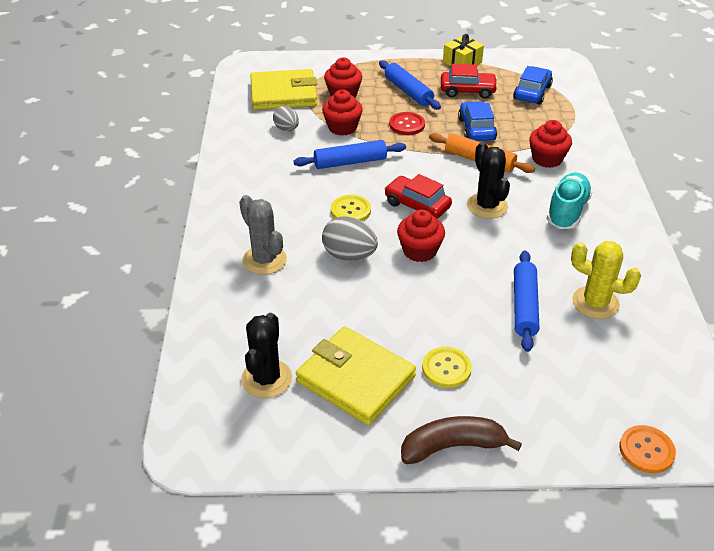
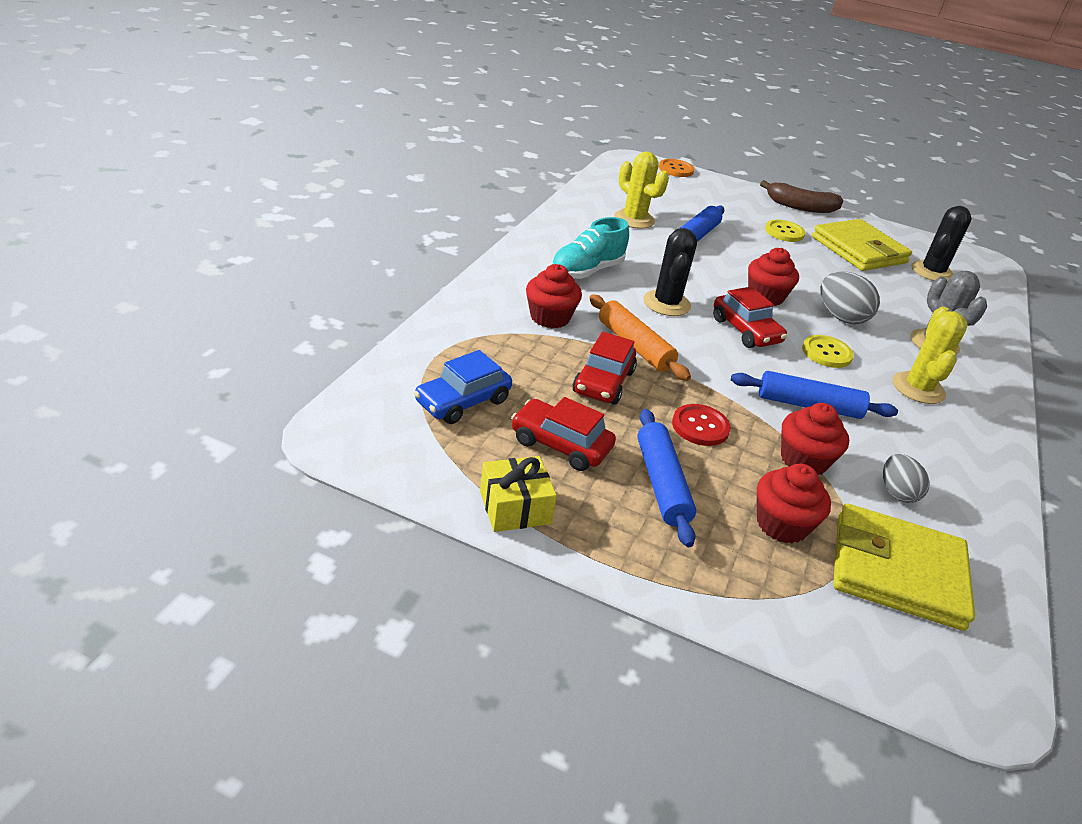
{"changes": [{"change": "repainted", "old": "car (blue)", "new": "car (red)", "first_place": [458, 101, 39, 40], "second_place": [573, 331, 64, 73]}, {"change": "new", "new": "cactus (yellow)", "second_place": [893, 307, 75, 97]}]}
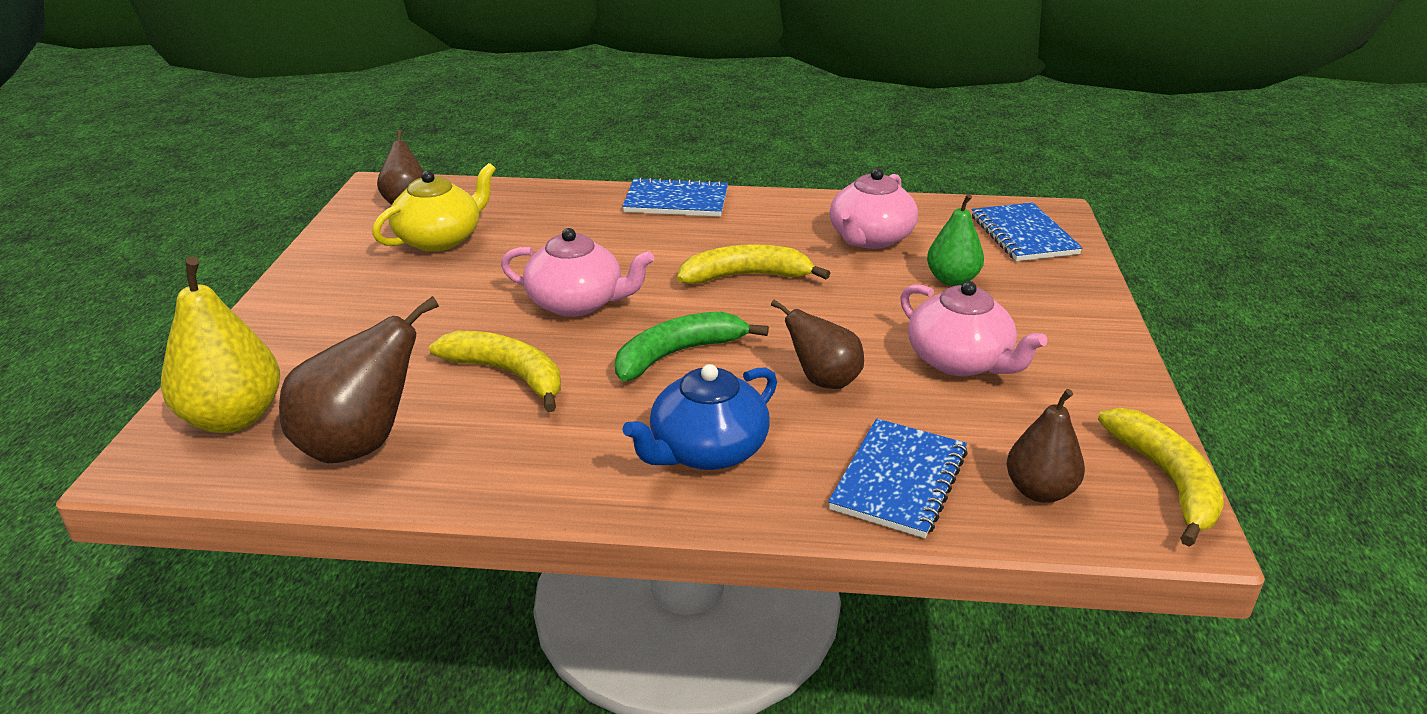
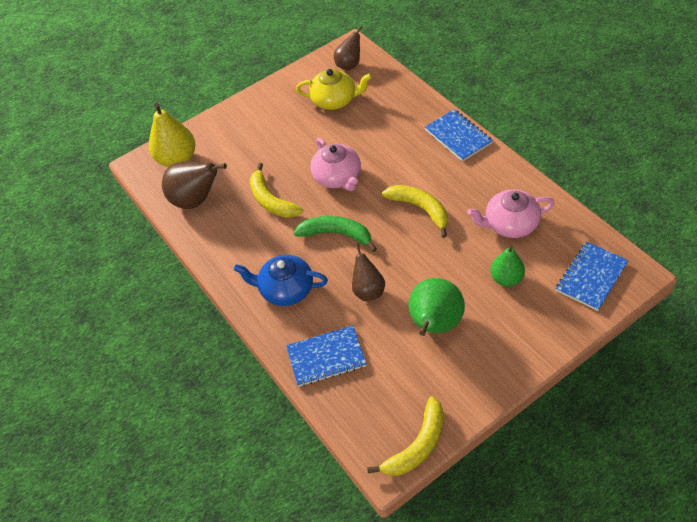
{"changes": [{"change": "swapped", "old": "teapot (pink)", "new": "pear (green)", "first_place": [900, 281, 147, 95], "second_place": [409, 278, 56, 58]}, {"change": "rotated", "old": "banana (yellow)", "first_place": [429, 331, 132, 81], "second_place": [250, 163, 53, 55], "degrees": 150}, {"change": "gone", "old": "pear (brown)", "first_place": [1007, 389, 78, 114]}]}
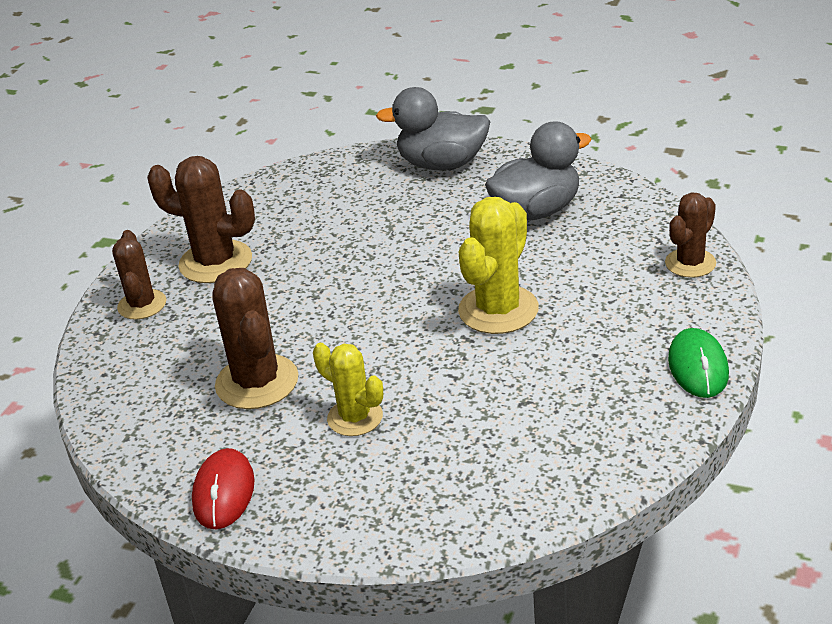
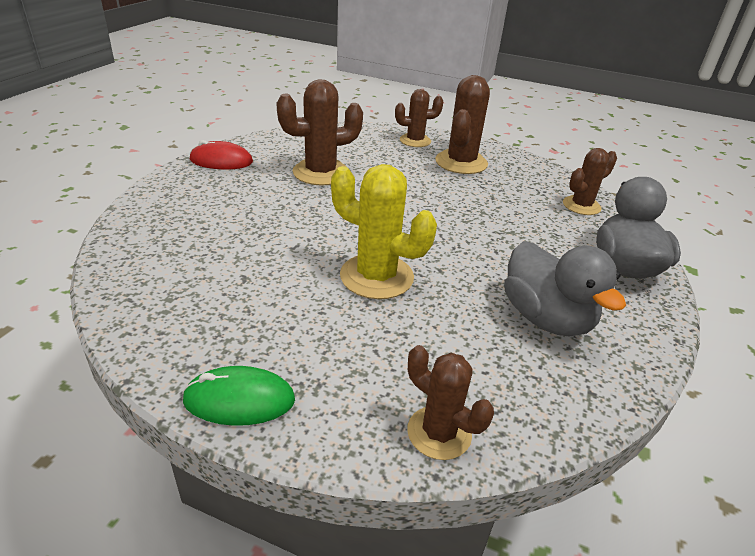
{"changes": [{"change": "gone", "old": "cactus (yellow)", "first_place": [313, 343, 70, 93]}, {"change": "new", "new": "cactus (brown)", "second_place": [563, 148, 54, 67]}]}
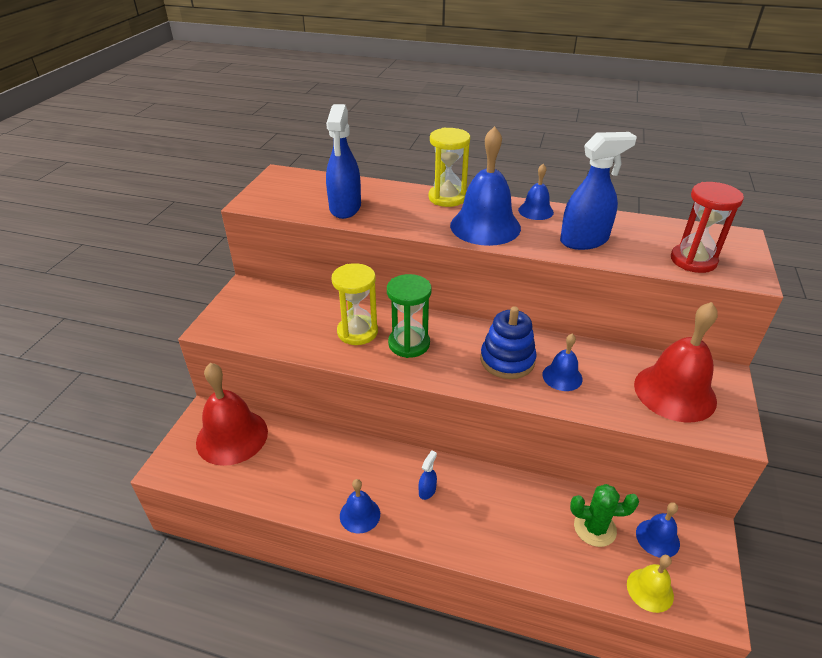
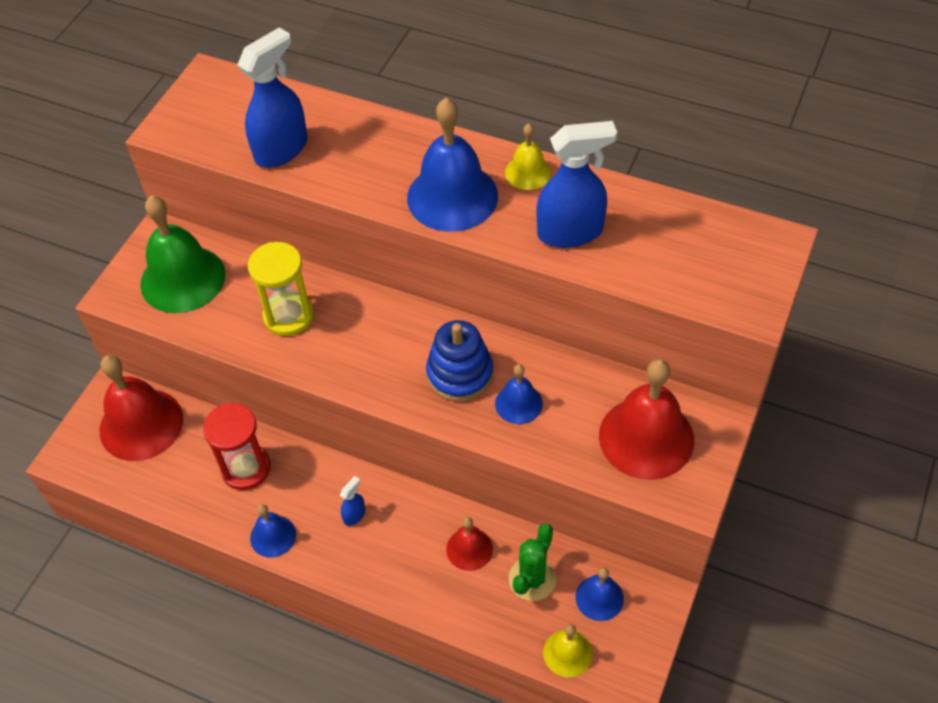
{"changes": [{"change": "rotated", "old": "spray bottle (blue)", "first_place": [326, 104, 35, 115], "second_place": [237, 27, 70, 141], "degrees": -150}, {"change": "gone", "old": "hourglass (yellow)", "first_place": [428, 128, 42, 79]}, {"change": "repainted", "old": "bell (blue)", "new": "bell (yellow)", "first_place": [518, 164, 36, 56], "second_place": [505, 124, 46, 66]}, {"change": "shifted", "old": "hourglass (red)", "first_place": [671, 182, 73, 91], "second_place": [203, 403, 68, 87]}, {"change": "gone", "old": "hourglass (green)", "first_place": [387, 274, 45, 84]}, {"change": "rotated", "old": "cactus (green)", "first_place": [570, 484, 69, 63], "second_place": [509, 523, 47, 78], "degrees": -75}, {"change": "new", "new": "bell (green)", "second_place": [140, 195, 86, 118]}, {"change": "new", "new": "bell (red)", "second_place": [446, 517, 47, 54]}]}
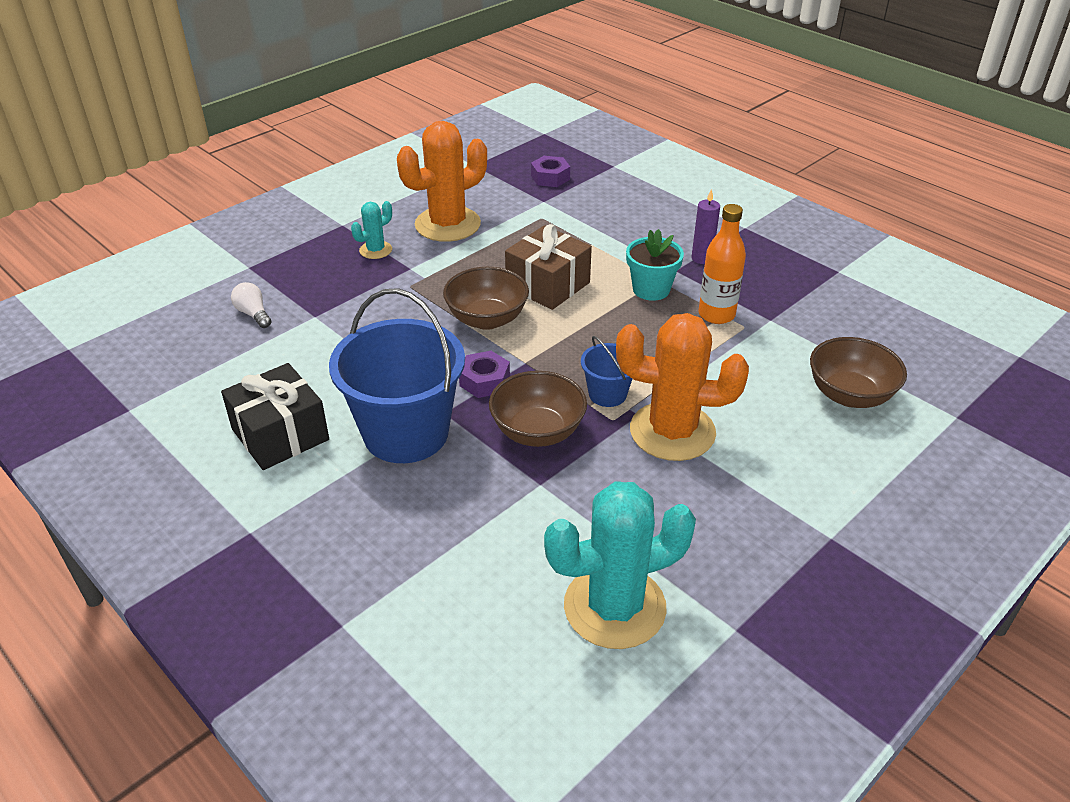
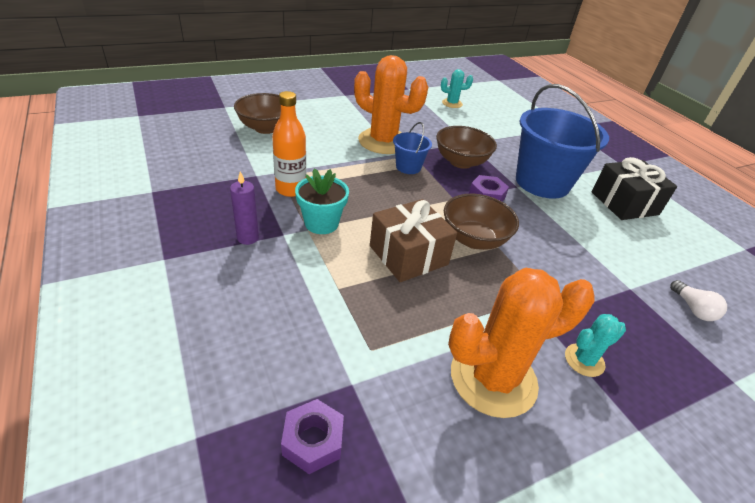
{"changes": [{"change": "scaled", "old": "cactus (turquoise)", "first_place": [544, 481, 152, 168], "second_place": [441, 69, 32, 39], "factor": 0.48}]}
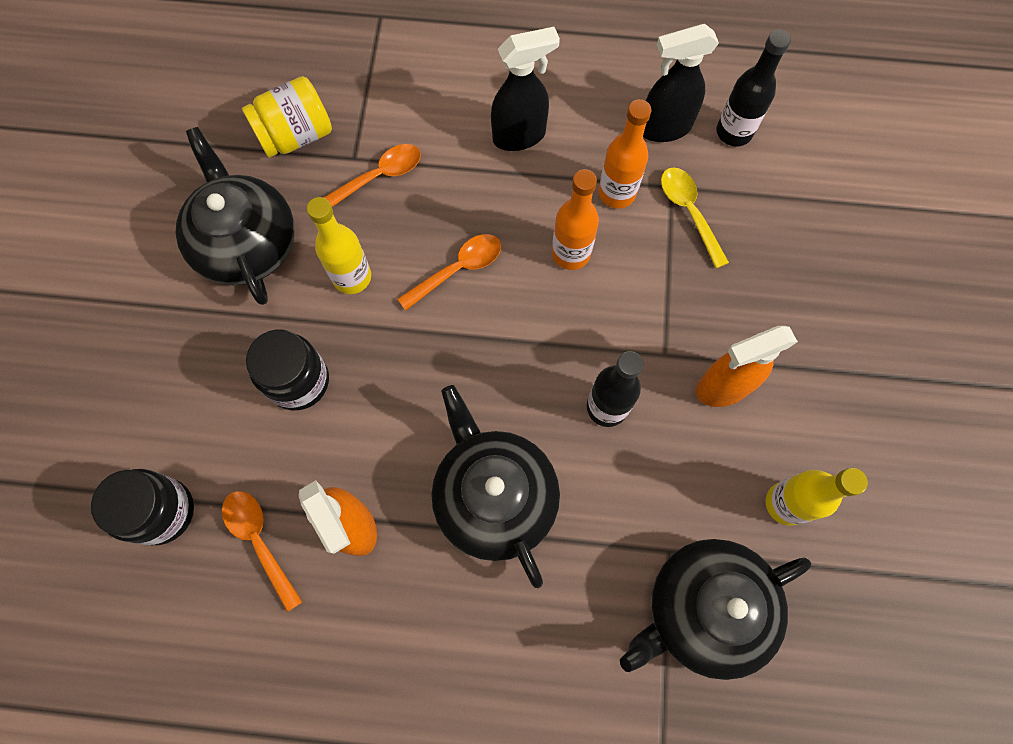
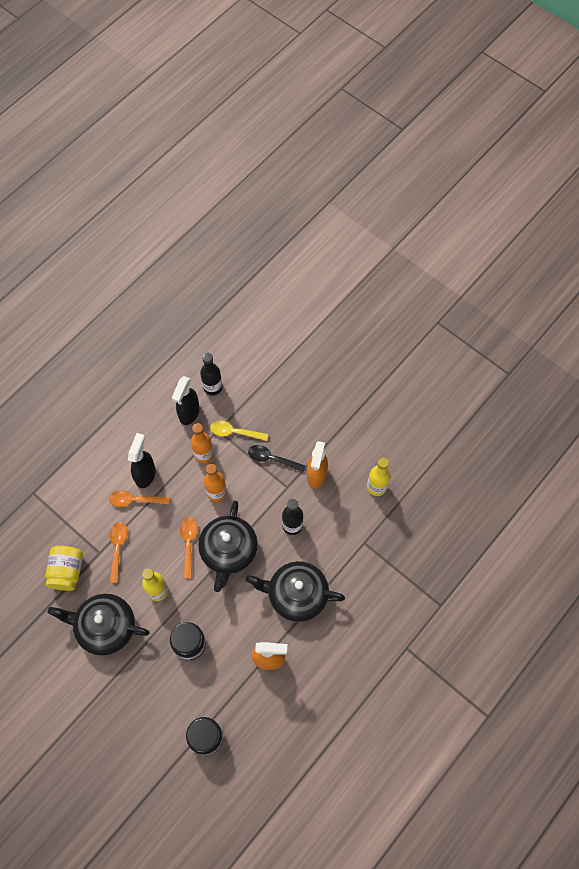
{"changes": [{"change": "shifted", "old": "spoon (orange)", "first_place": [222, 491, 80, 121], "second_place": [109, 490, 61, 17]}, {"change": "shifted", "old": "teapot (black)", "first_place": [620, 539, 191, 141], "second_place": [198, 501, 60, 91]}, {"change": "new", "new": "spoon (black)", "second_place": [248, 445, 57, 27]}]}
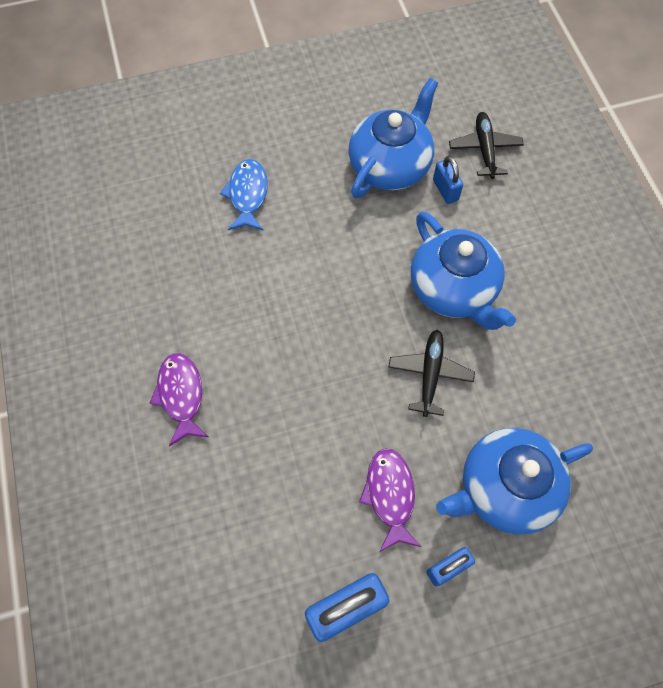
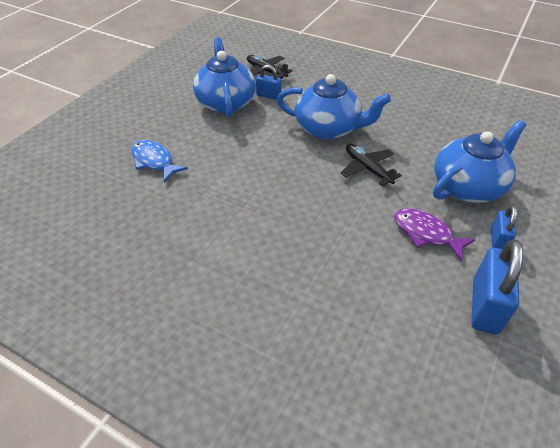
{"changes": [{"change": "gone", "old": "fish (purple)", "first_place": [150, 353, 58, 93]}, {"change": "rotated", "old": "teapot (blue)", "first_place": [436, 428, 157, 106], "second_place": [433, 120, 93, 83], "degrees": -150}]}
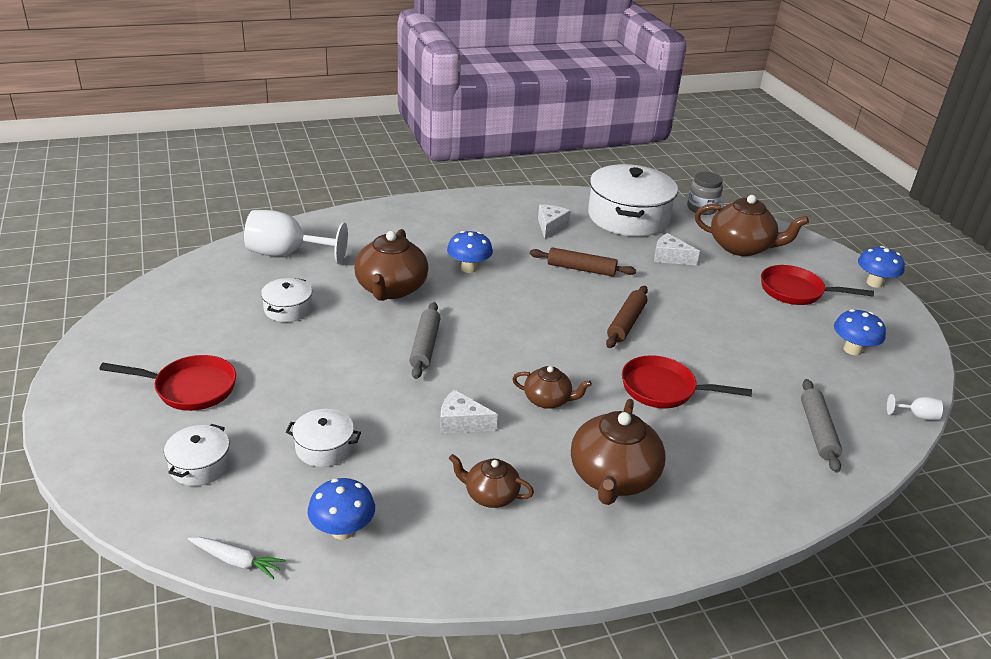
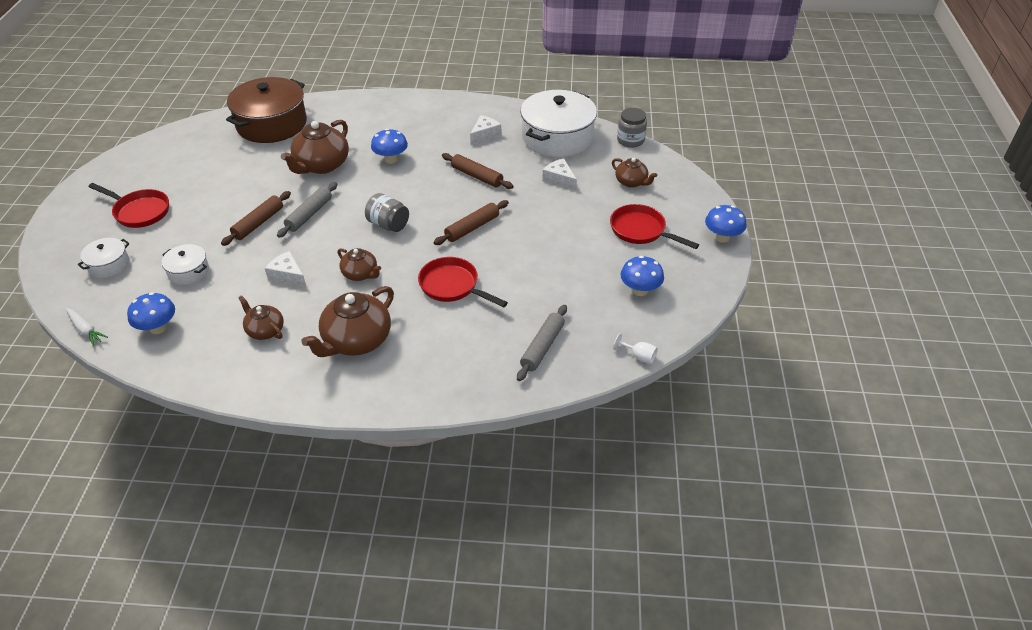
{"changes": [{"change": "scaled", "old": "teapot (brown)", "first_place": [695, 195, 114, 61], "second_place": [612, 158, 45, 30], "factor": 0.57}, {"change": "swapped", "old": "goblet (white)", "new": "pot (brown)", "first_place": [244, 210, 104, 54], "second_place": [226, 77, 81, 66]}, {"change": "gone", "old": "pot (white)", "first_place": [261, 278, 51, 44]}, {"change": "new", "new": "rolling pin (brown)", "second_place": [221, 191, 70, 55]}, {"change": "new", "new": "jar (grey)", "second_place": [365, 193, 44, 39]}]}
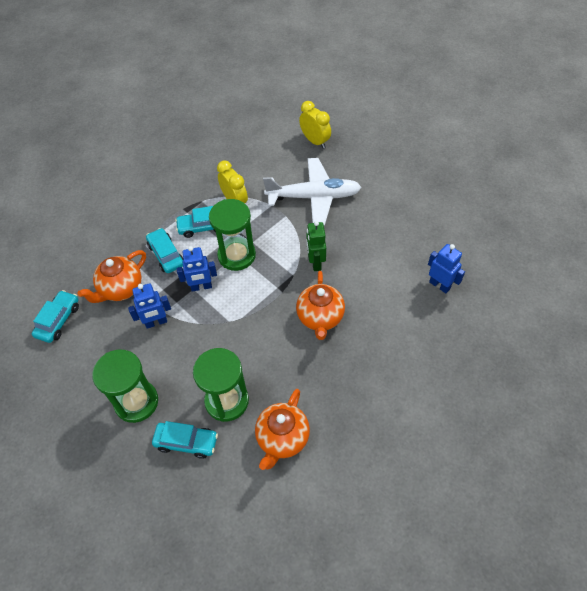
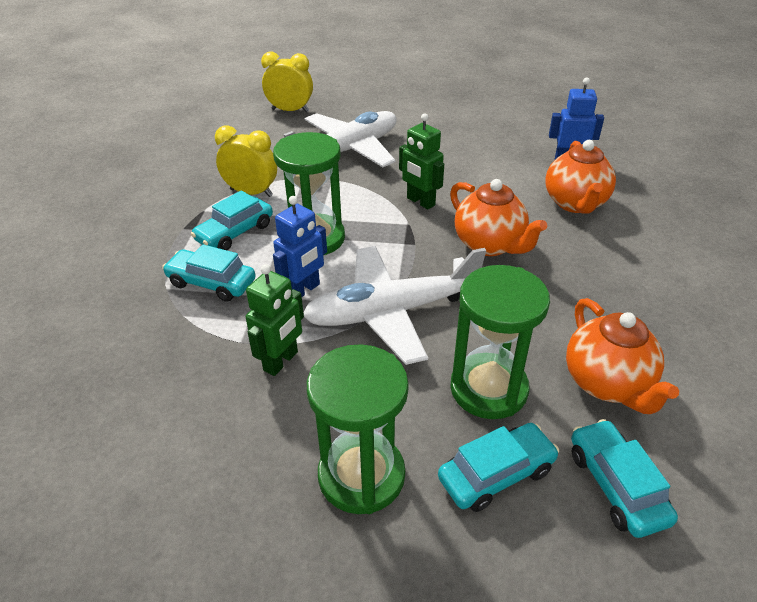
{"changes": [{"change": "shifted", "old": "teapot (orange)", "first_place": [78, 250, 68, 53], "second_place": [545, 140, 71, 73]}, {"change": "repainted", "old": "robot (blue)", "new": "robot (green)", "first_place": [128, 283, 43, 46], "second_place": [246, 264, 58, 112]}, {"change": "shifted", "old": "car (turquoise)", "first_place": [32, 290, 47, 53], "second_place": [571, 419, 107, 119]}, {"change": "new", "new": "plane (white)", "second_place": [304, 246, 182, 119]}]}
